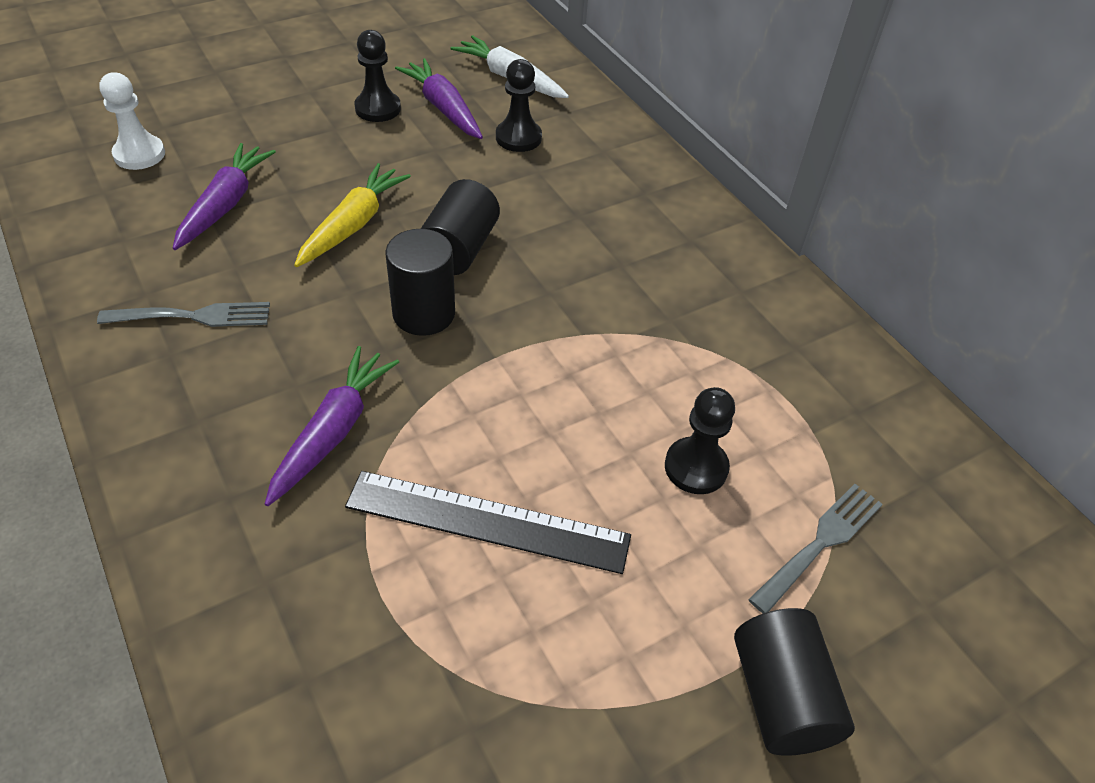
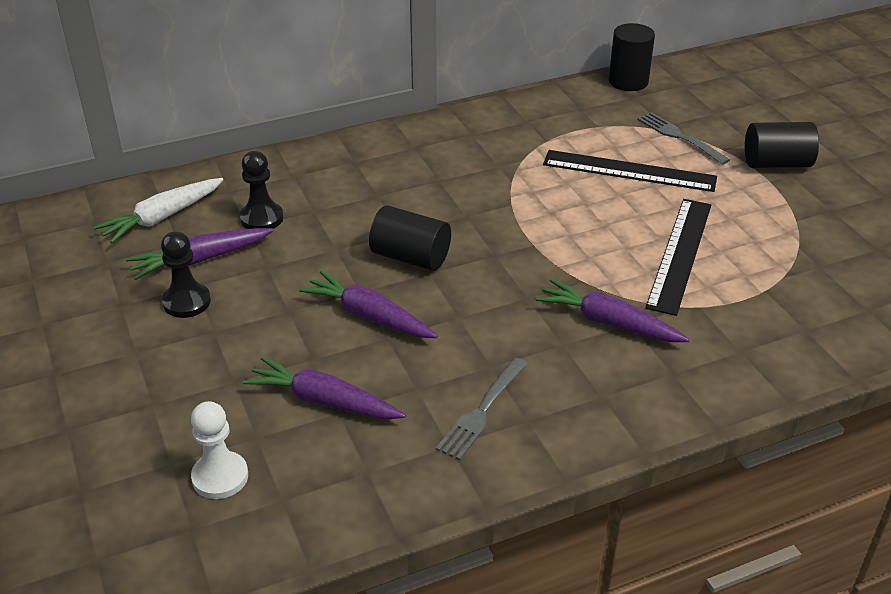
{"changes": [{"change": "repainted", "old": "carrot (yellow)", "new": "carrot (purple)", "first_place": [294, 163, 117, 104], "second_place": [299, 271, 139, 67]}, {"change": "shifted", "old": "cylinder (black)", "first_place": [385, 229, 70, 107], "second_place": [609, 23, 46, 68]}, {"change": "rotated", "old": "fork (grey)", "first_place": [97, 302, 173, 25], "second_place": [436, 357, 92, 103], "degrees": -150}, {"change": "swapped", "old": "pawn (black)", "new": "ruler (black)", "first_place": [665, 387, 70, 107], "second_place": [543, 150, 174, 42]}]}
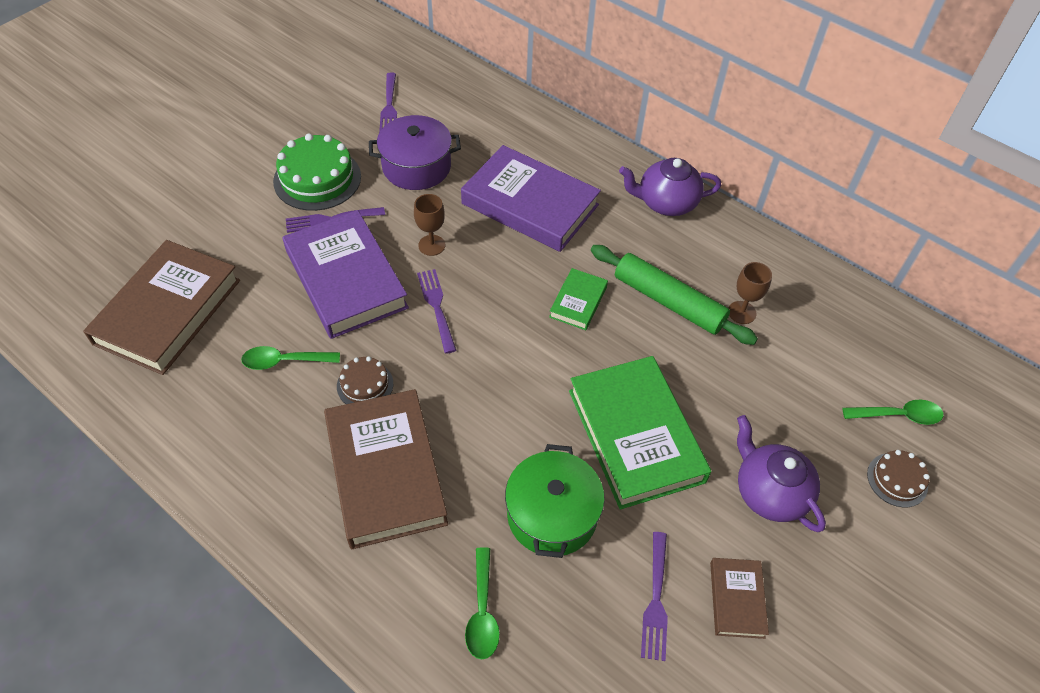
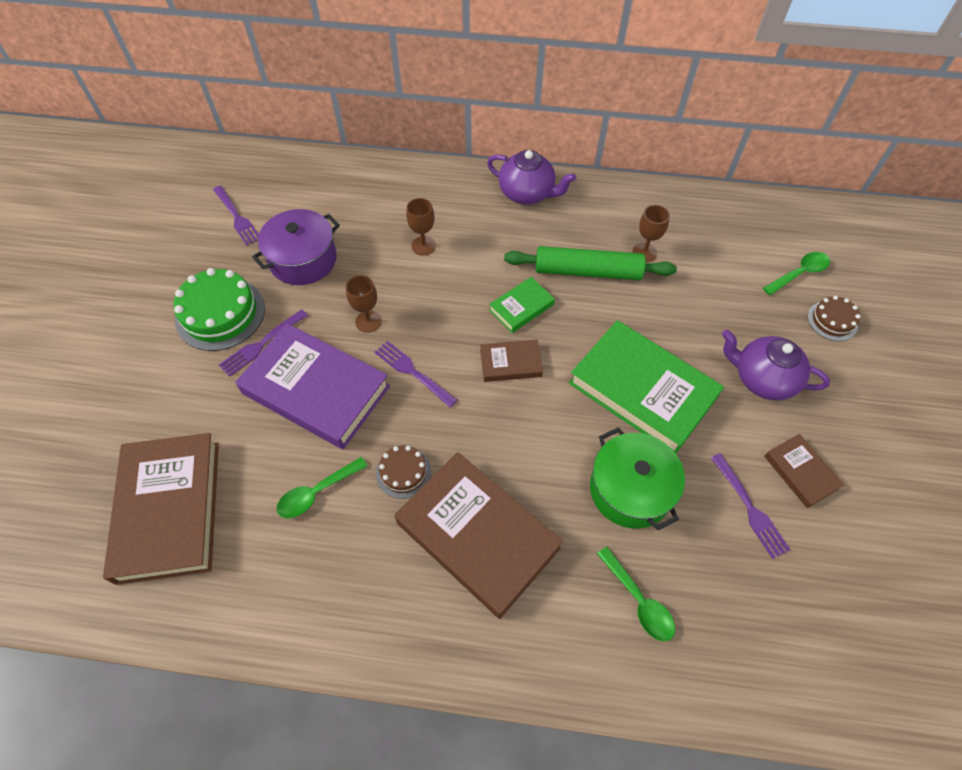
{"changes": [{"change": "swapped", "old": "book (purple)", "new": "goblet (brown)", "first_place": [461, 145, 140, 107], "second_place": [406, 198, 30, 57]}, {"change": "rotated", "old": "teapot (purple)", "first_place": [619, 158, 102, 58], "second_place": [487, 150, 89, 55], "degrees": -120}, {"change": "rotated", "old": "book (green)", "first_place": [549, 268, 59, 62], "second_place": [489, 277, 66, 56], "degrees": 60}, {"change": "new", "new": "book (brown)", "second_place": [480, 340, 63, 42]}]}
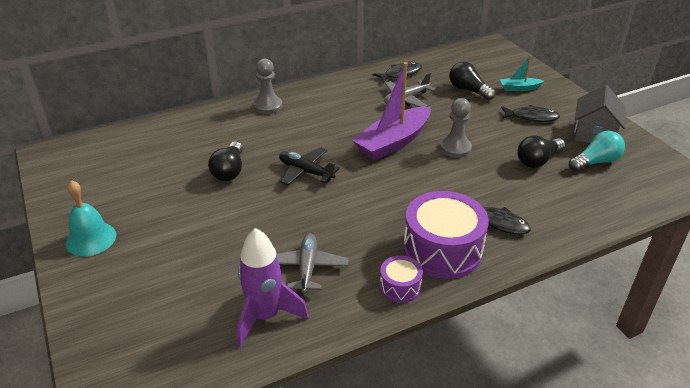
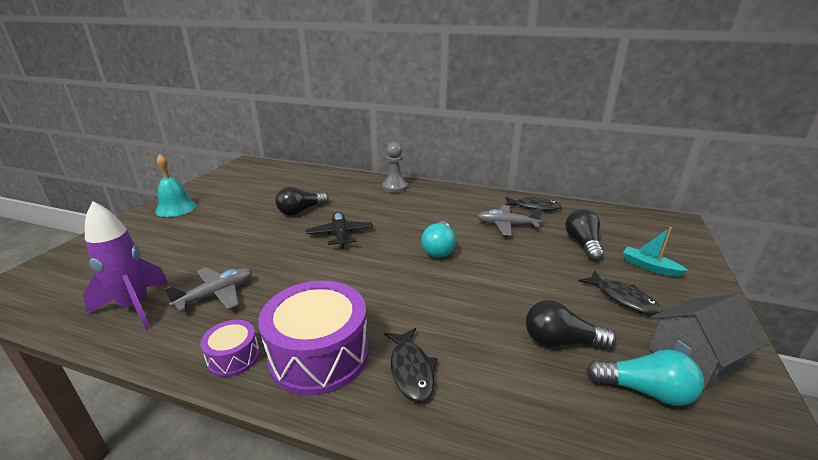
{"changes": [{"change": "swapped", "old": "boat (purple)", "new": "light bulb (turquoise)", "first_place": [352, 62, 79, 99], "second_place": [421, 221, 35, 36]}, {"change": "gone", "old": "pawn (grey)", "first_place": [440, 98, 32, 60]}]}
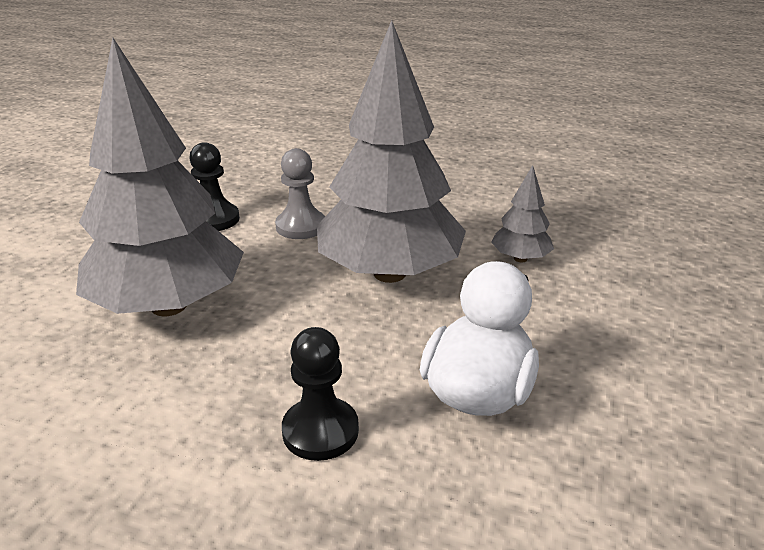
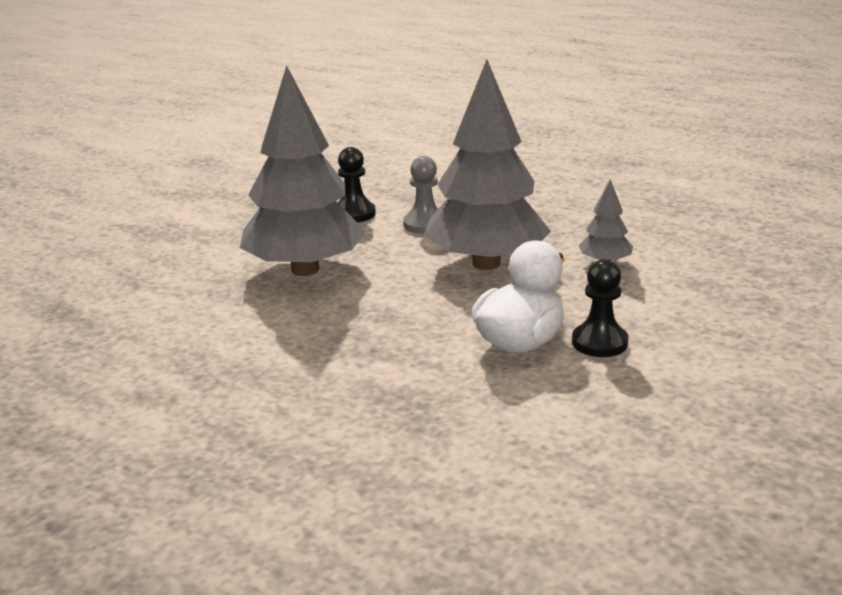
{"changes": [{"change": "shifted", "old": "pawn (black)", "first_place": [282, 327, 77, 134], "second_place": [572, 259, 56, 98]}]}
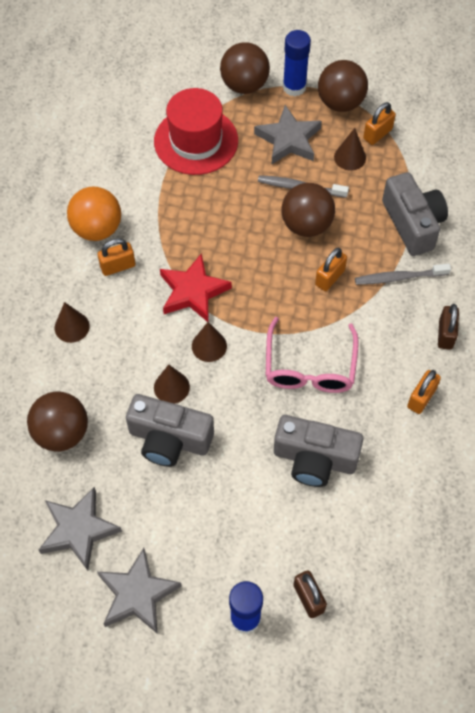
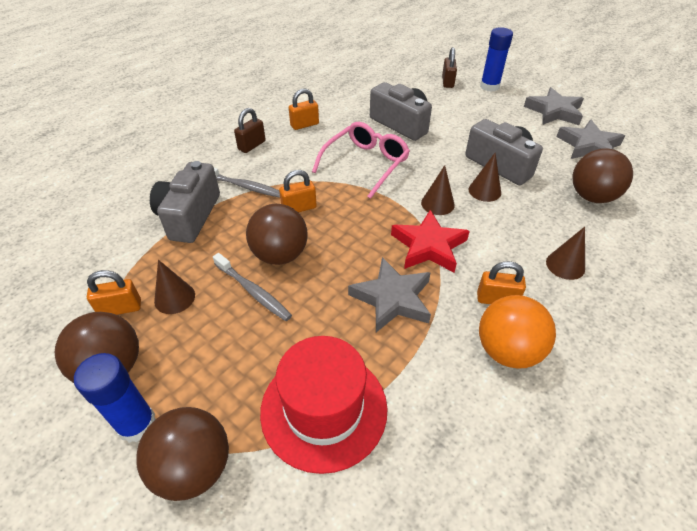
{"changes": [{"change": "shifted", "old": "star (grey)", "first_place": [254, 105, 68, 59], "second_place": [348, 257, 83, 75]}]}
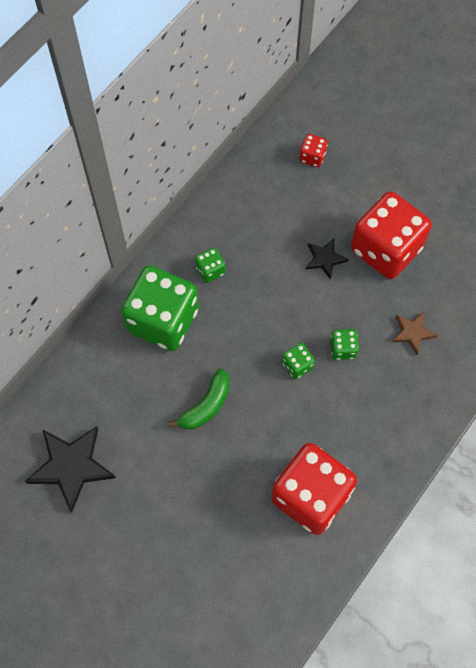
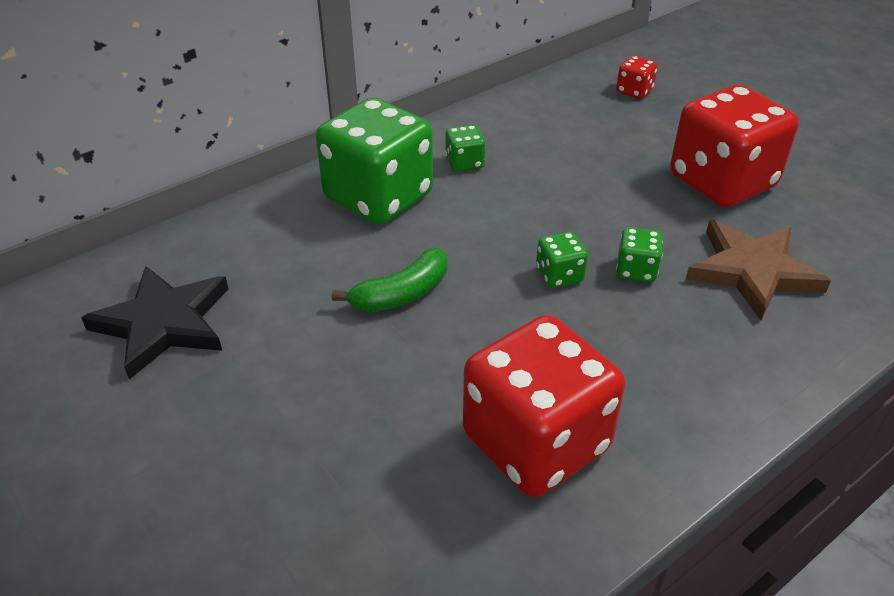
{"changes": [{"change": "gone", "old": "star (black)", "first_place": [305, 239, 44, 41]}, {"change": "scaled", "old": "star (brown)", "first_place": [392, 312, 45, 43], "second_place": [685, 220, 146, 100], "factor": 1.85}]}
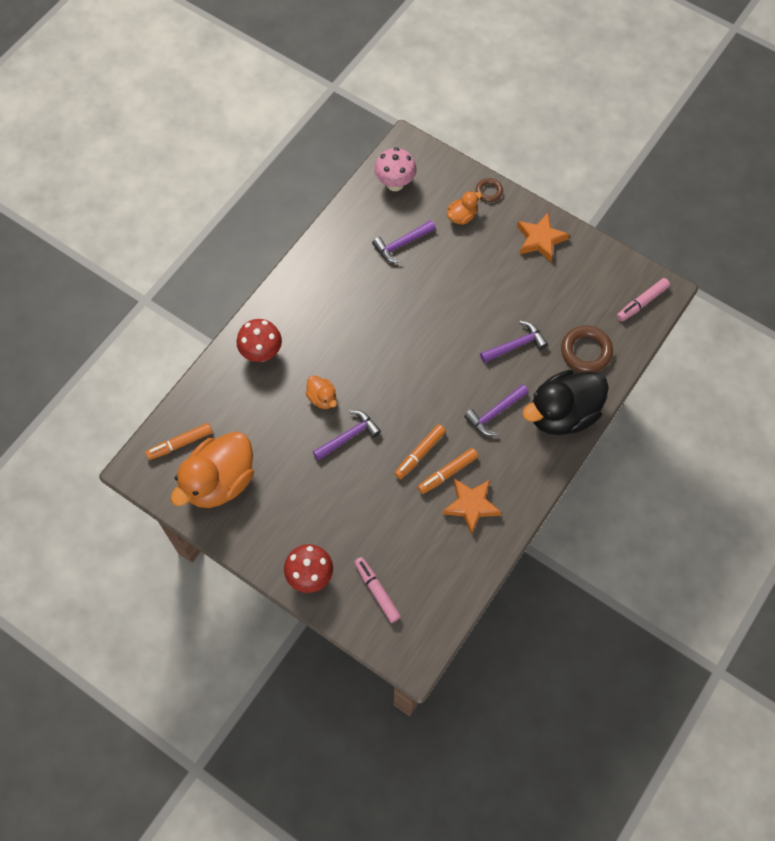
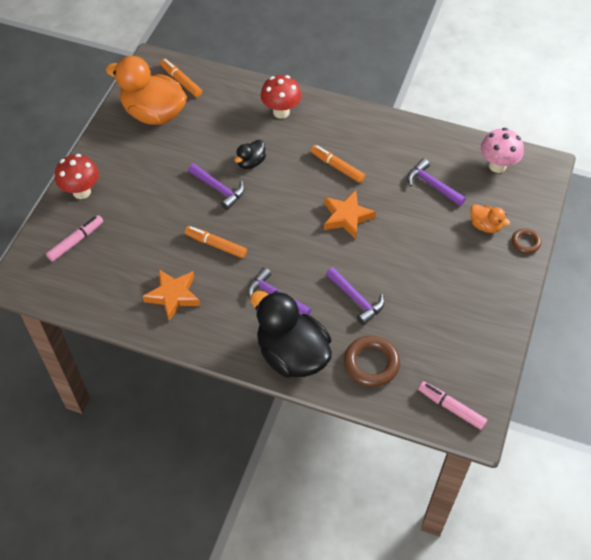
{"changes": [{"change": "shifted", "old": "star (orange)", "first_place": [517, 213, 52, 49], "second_place": [324, 190, 52, 49]}, {"change": "repainted", "old": "duck (orange)", "new": "duck (black)", "first_place": [305, 375, 32, 34], "second_place": [234, 140, 32, 29]}, {"change": "shifted", "old": "marker (orange)", "first_place": [418, 448, 60, 46], "second_place": [311, 145, 54, 38]}]}
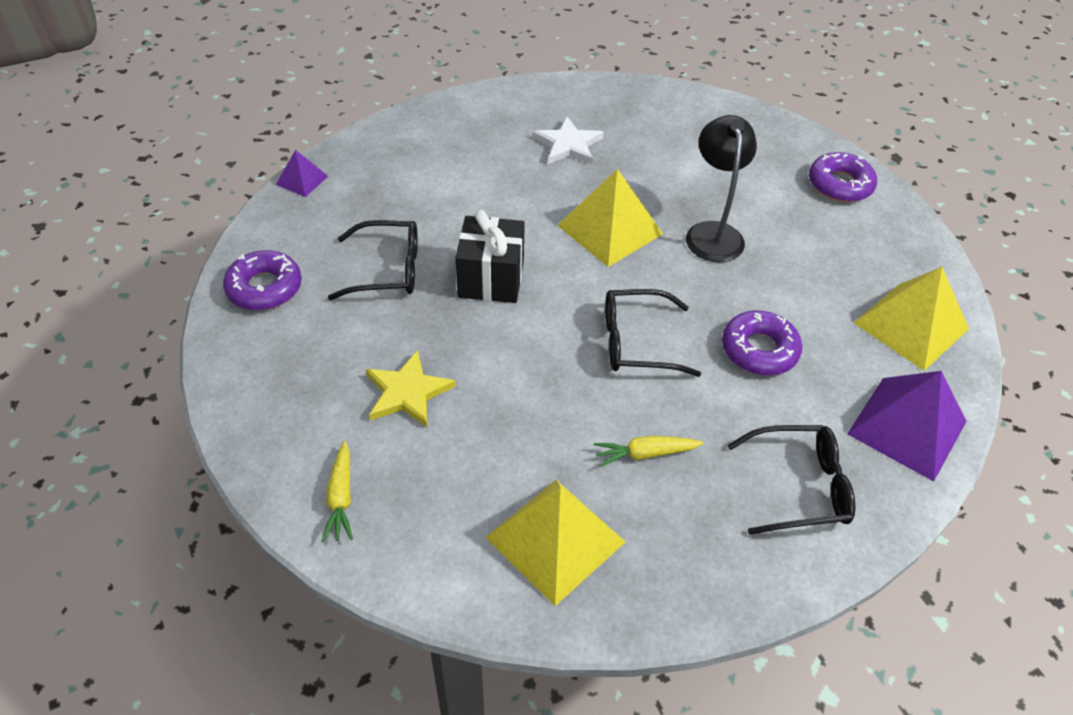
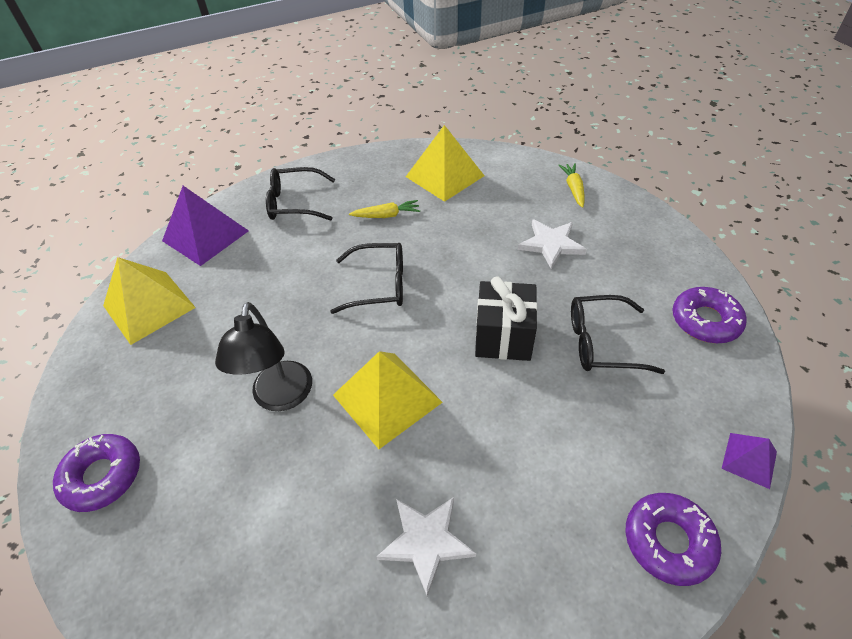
{"changes": [{"change": "shifted", "old": "donut (purple)", "first_place": [722, 310, 80, 65], "second_place": [625, 493, 96, 93]}, {"change": "repainted", "old": "star (yellow)", "new": "star (white)", "first_place": [366, 350, 90, 77], "second_place": [518, 219, 69, 50]}]}
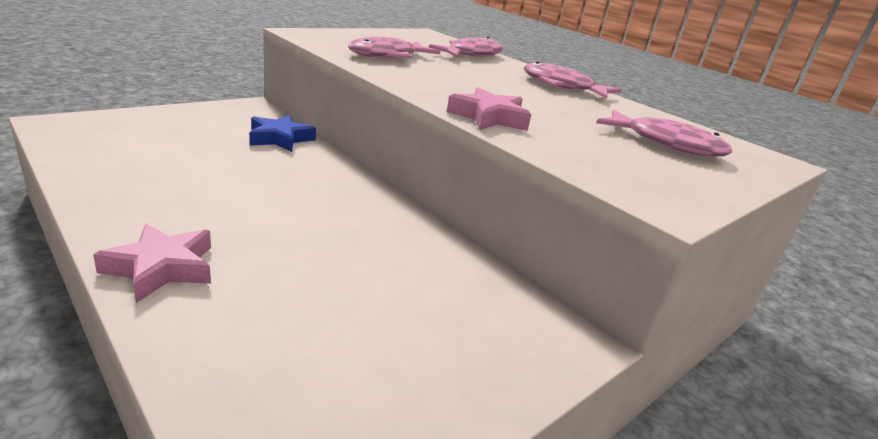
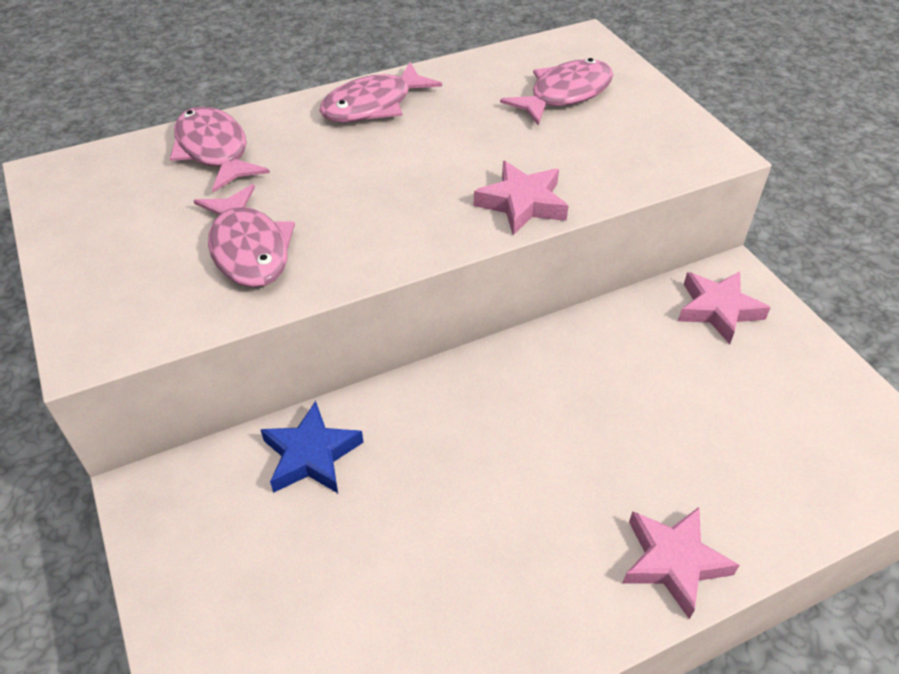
{"changes": [{"change": "new", "new": "star (pink)", "second_place": [678, 271, 93, 73]}]}
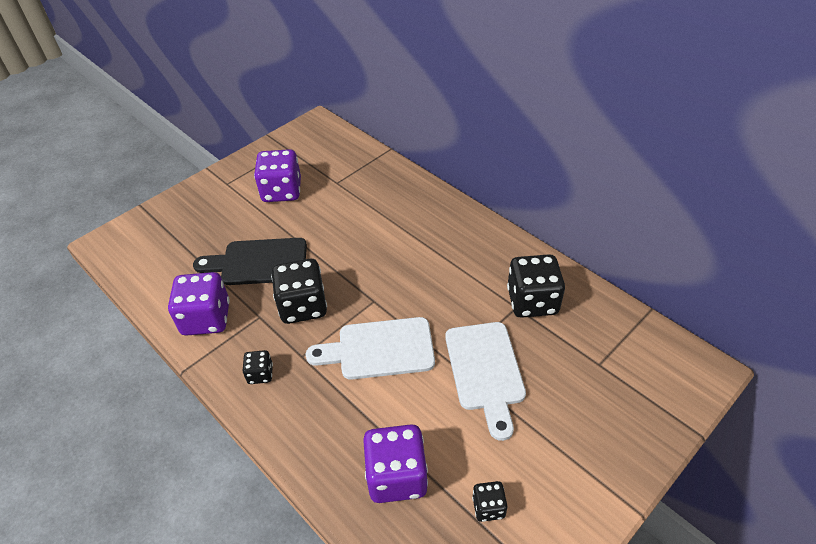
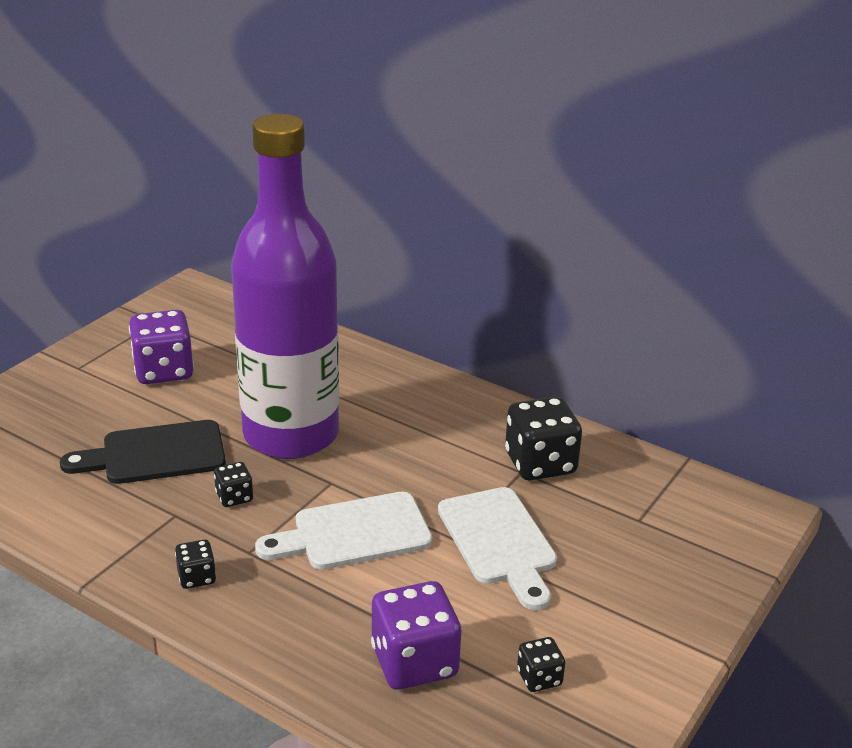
{"changes": [{"change": "scaled", "old": "dice (black)", "first_place": [271, 259, 56, 65], "second_place": [214, 462, 39, 45], "factor": 0.5}, {"change": "gone", "old": "dice (purple)", "first_place": [168, 272, 62, 64]}, {"change": "new", "new": "bottle (purple)", "second_place": [231, 114, 108, 345]}]}
